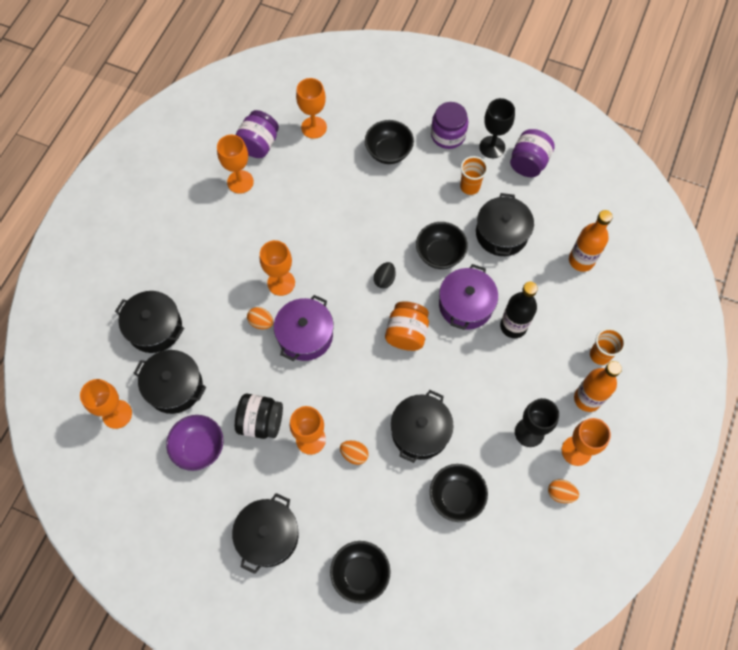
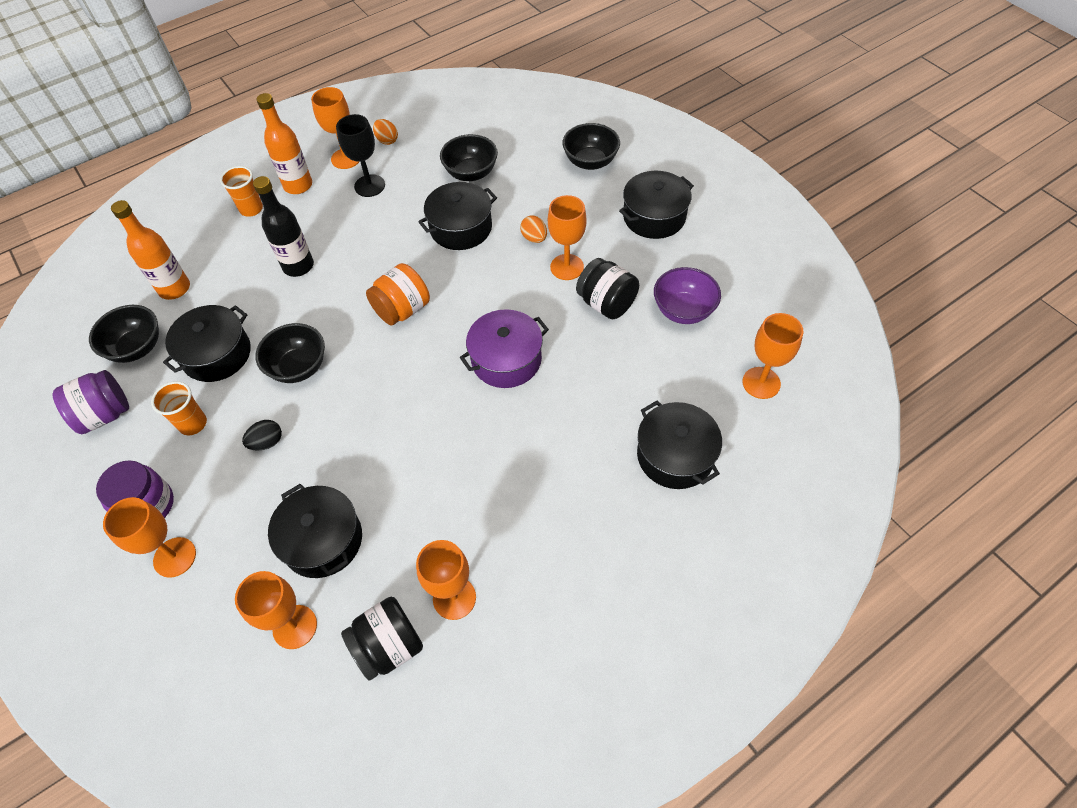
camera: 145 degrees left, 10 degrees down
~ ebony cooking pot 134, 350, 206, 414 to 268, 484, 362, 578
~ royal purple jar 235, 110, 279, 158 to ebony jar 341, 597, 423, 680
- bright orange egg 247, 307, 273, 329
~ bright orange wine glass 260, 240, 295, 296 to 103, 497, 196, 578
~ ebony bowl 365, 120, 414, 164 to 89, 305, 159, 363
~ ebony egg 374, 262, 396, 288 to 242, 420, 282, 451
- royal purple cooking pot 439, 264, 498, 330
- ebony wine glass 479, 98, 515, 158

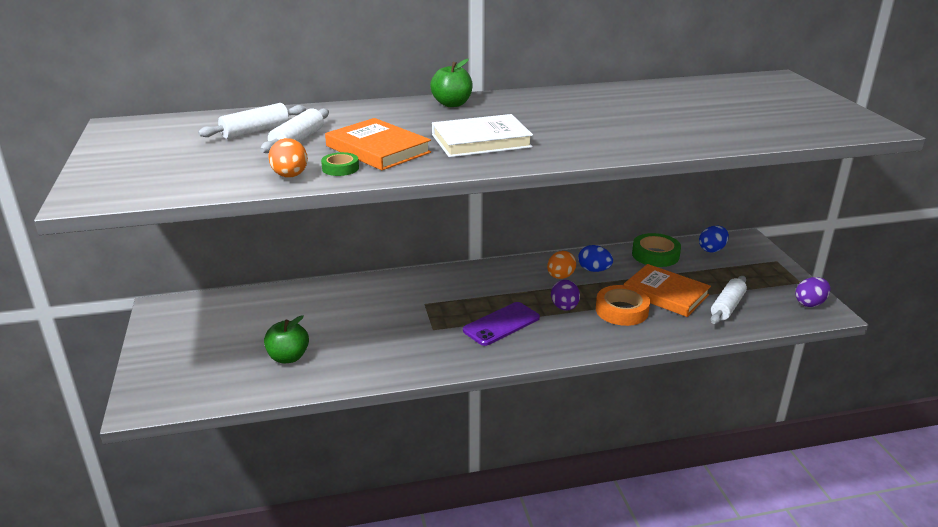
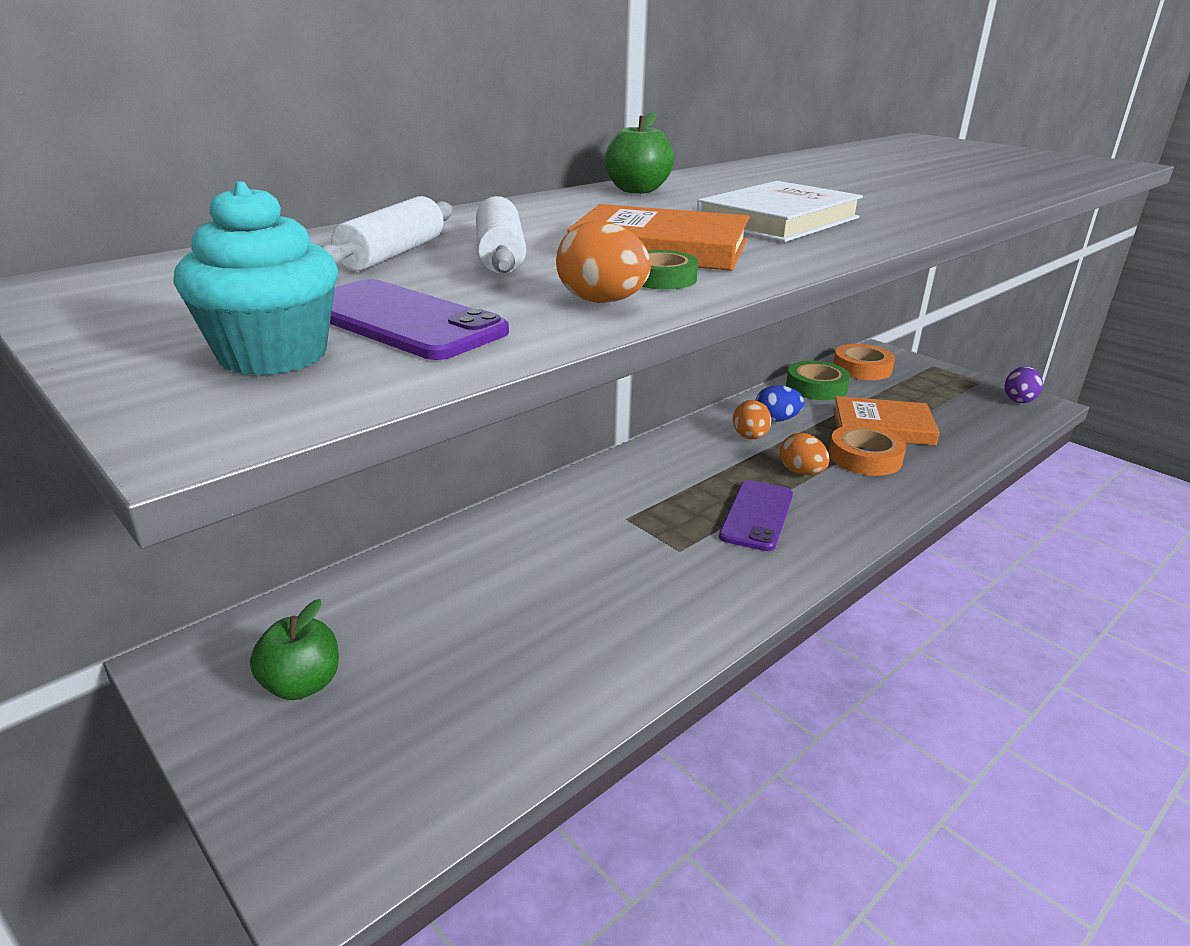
camera: 30 degrees left, 0 degrees up
~ leaf-green apple 264, 315, 309, 363 to 250, 599, 339, 700
~ royal purple egg 551, 280, 580, 311 to bright orange egg 780, 433, 830, 475
~ blue egg 699, 226, 729, 252 to bright orange roll of tape 833, 344, 895, 380
- pure white rolling pin 711, 276, 747, 324
+ aqua muffin 173, 181, 338, 376
+ royal purple smartphone 330, 279, 509, 360

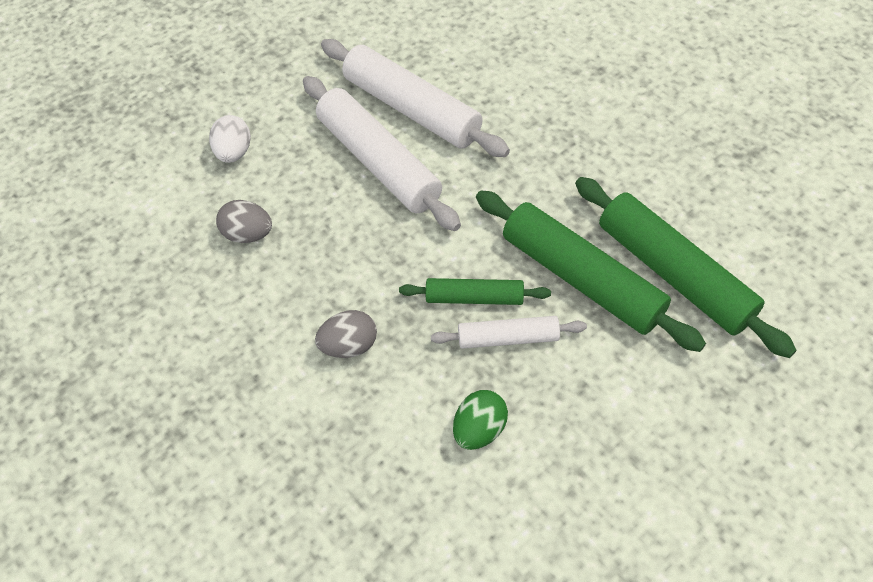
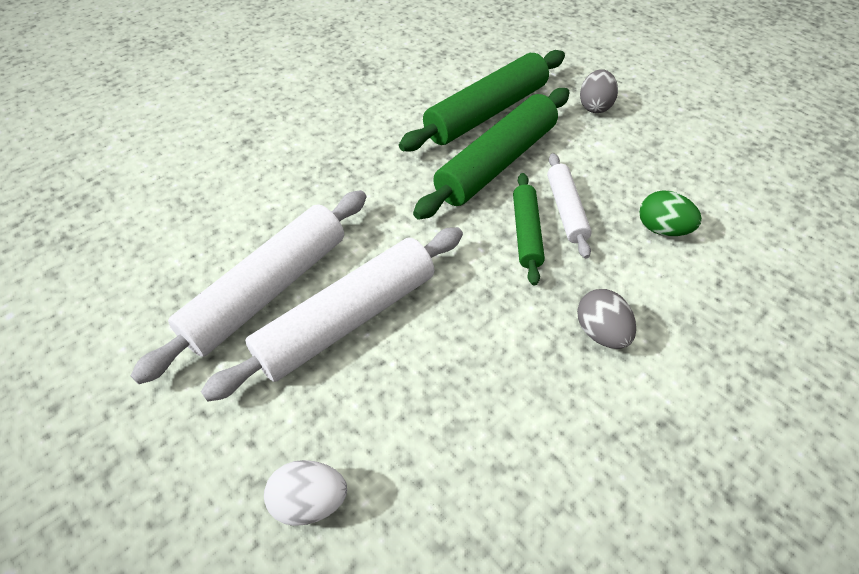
camera: 95 degrees left, 5 degrees down
~ gray egg 216, 200, 272, 243 to 580, 69, 618, 113

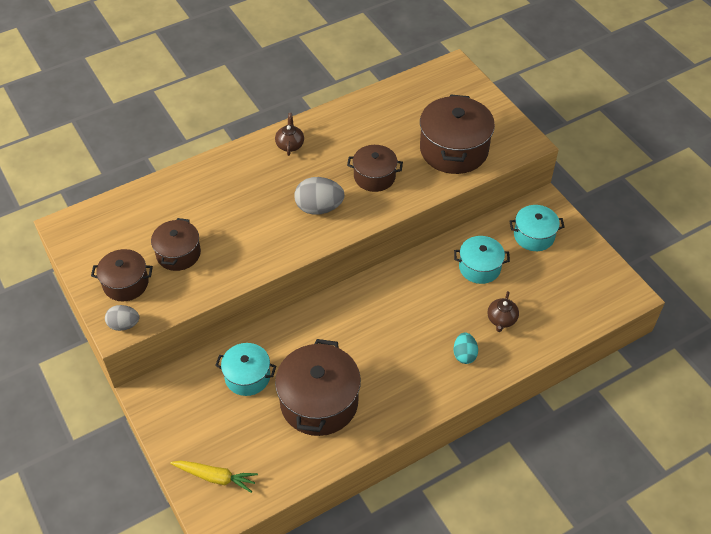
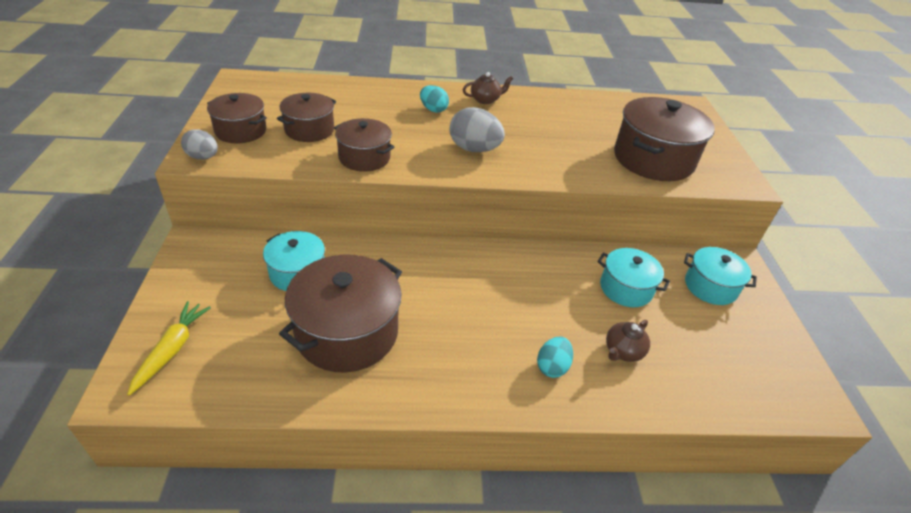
camera: 25 degrees right, 10 degrees down
~ yellow carrot 170, 460, 258, 493 = 127, 301, 211, 396 120 degrees counterclockwise
~ dark brown tea pot 275, 113, 304, 156 = 463, 72, 513, 104 45 degrees clockwise
~ dark brown cooking pot 347, 145, 403, 192 to 334, 118, 394, 172
+ aqua egg 420, 85, 449, 113

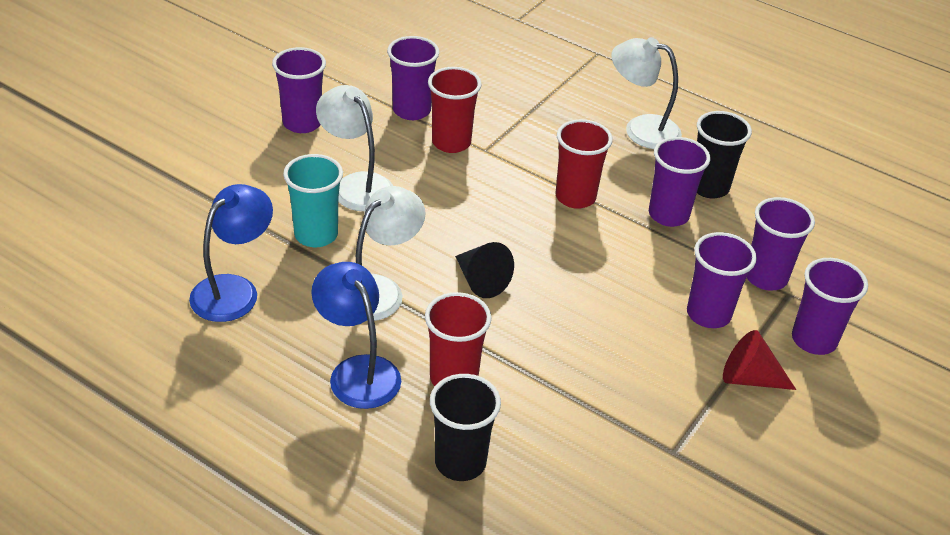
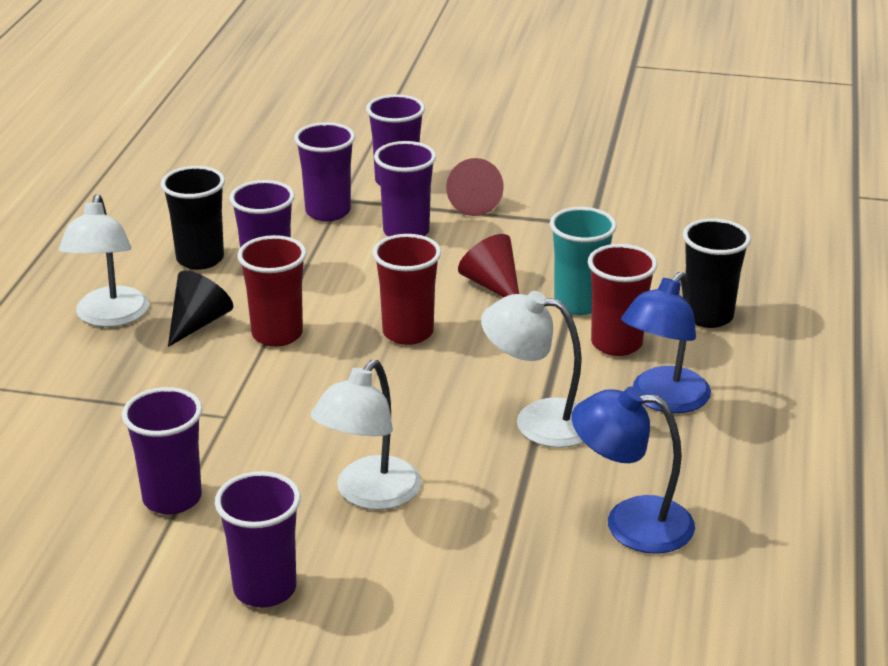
camera: 110 degrees left, 10 degrees down
~ aqua beaker 283, 154, 343, 247 to 550, 207, 617, 315
~ scarlet beaker 428, 67, 482, 153 to 372, 234, 441, 345
~ ebony cone shape 455, 242, 514, 298 to 168, 271, 233, 347
+ scarlet cone shape 458, 234, 519, 297

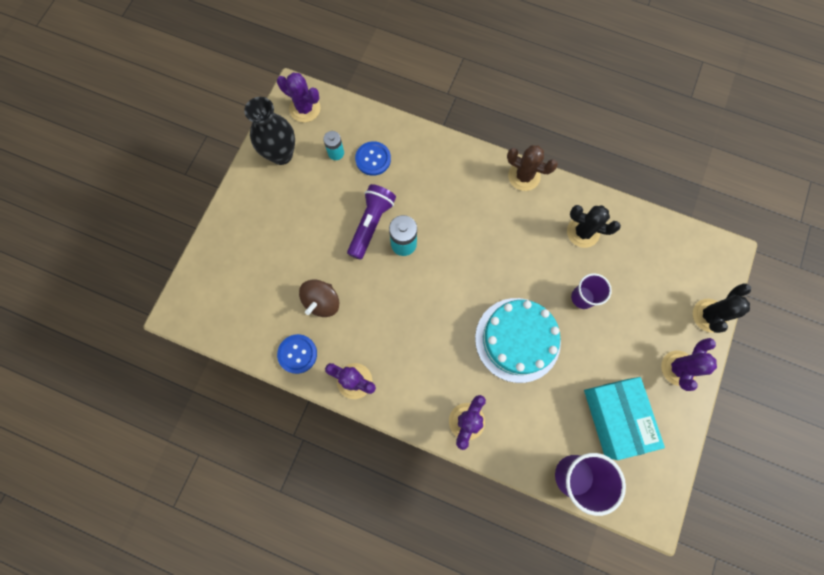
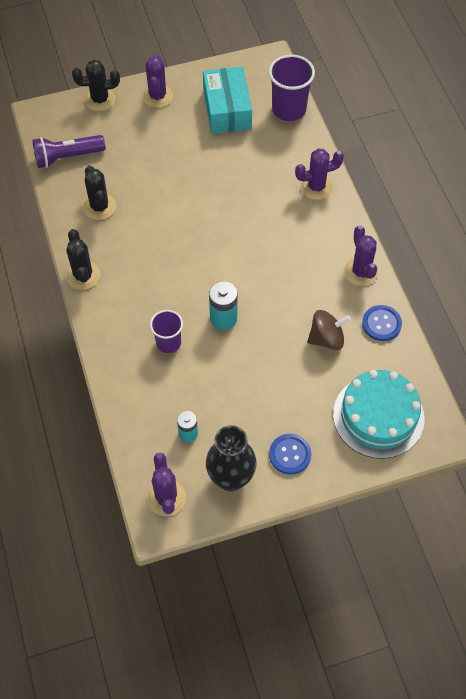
camera: 130 degrees left, 15 degrees down
~ royal purple flashlight 347, 184, 396, 260 to 33, 135, 106, 168
~ blue button 355, 141, 391, 176 to 269, 434, 311, 475
~ aqua layer cake 475, 298, 561, 383 to 333, 370, 424, 459
~ dark brown saguaro cactus 507, 145, 558, 191 to ebony saguaro cactus 66, 229, 100, 290
~ royal purple beaker 571, 273, 612, 309 to 150, 310, 183, 353
~ aqua box 584, 377, 665, 460 = 203, 66, 252, 134 45 degrees counterclockwise
~ royal purple saguaro cactus 661, 338, 717, 391 = 142, 54, 173, 108 75 degrees counterclockwise

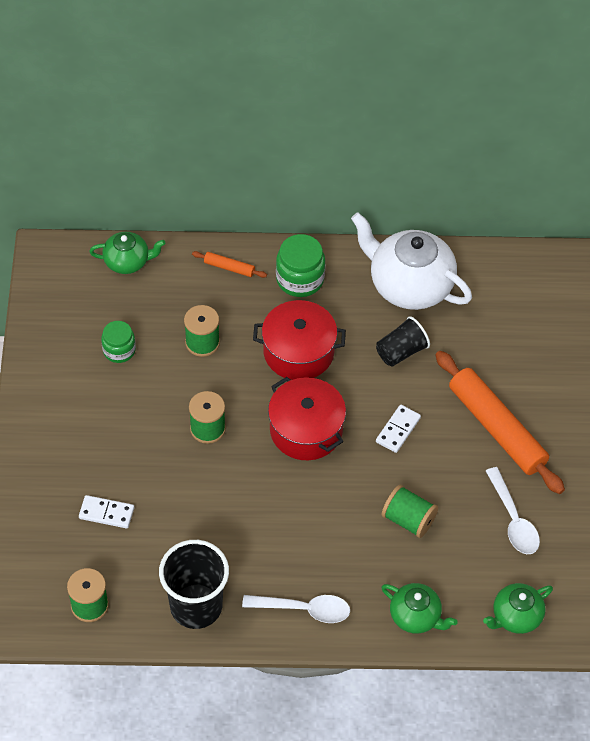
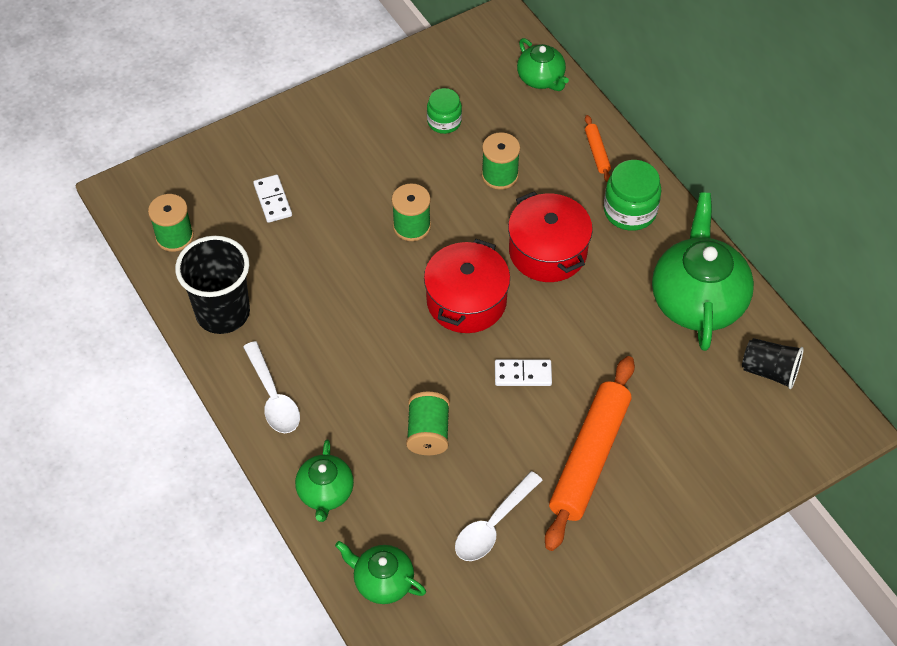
camera: 60 degrees right, 0 degrees up
~ pure white tea pot 351, 212, 472, 310 to leaf-green tea pot 652, 192, 754, 351
~ ebony beaker 376, 316, 430, 367 to 742, 338, 804, 389

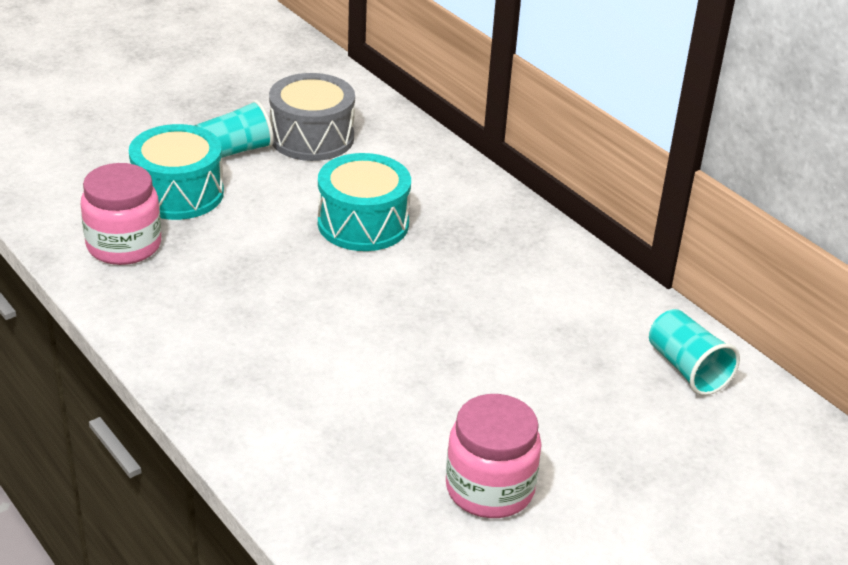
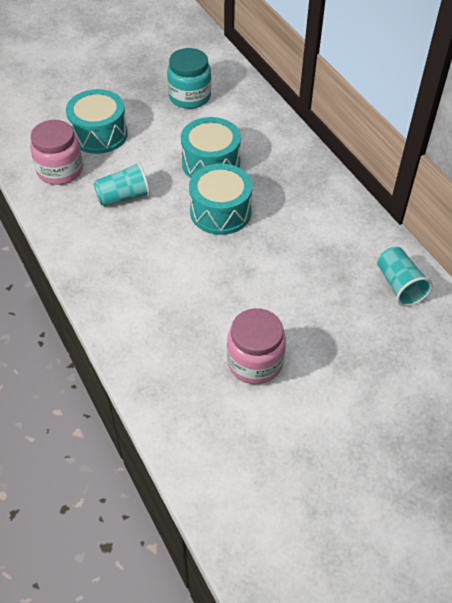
camera: 10 degrees right, 15 degrees up
~ aqua beaker 195, 100, 274, 158 to 93, 162, 150, 207
~ gray toy drum 269, 73, 355, 161 to aqua jar 167, 48, 211, 109
+ aqua toy drum 189, 163, 253, 235

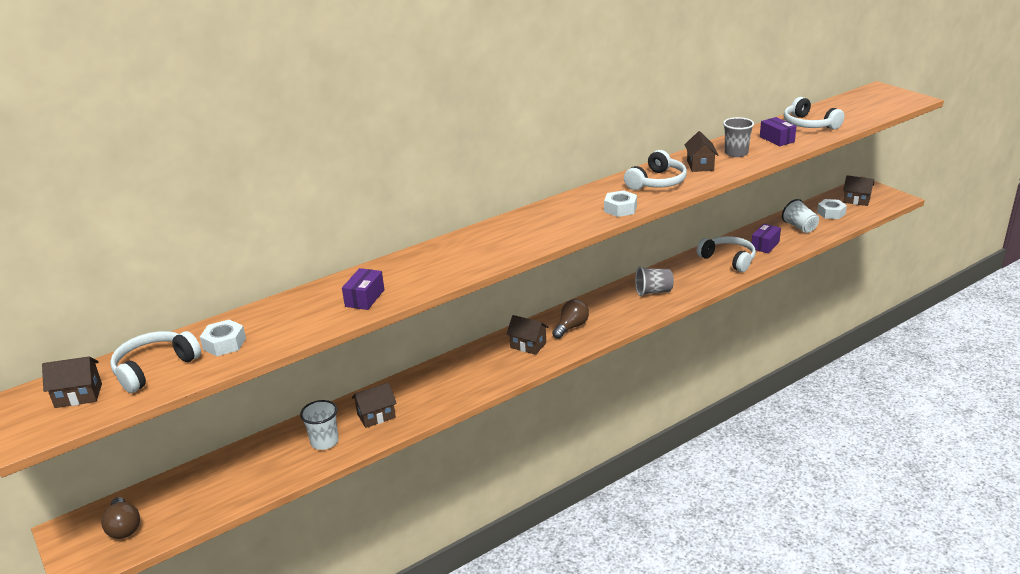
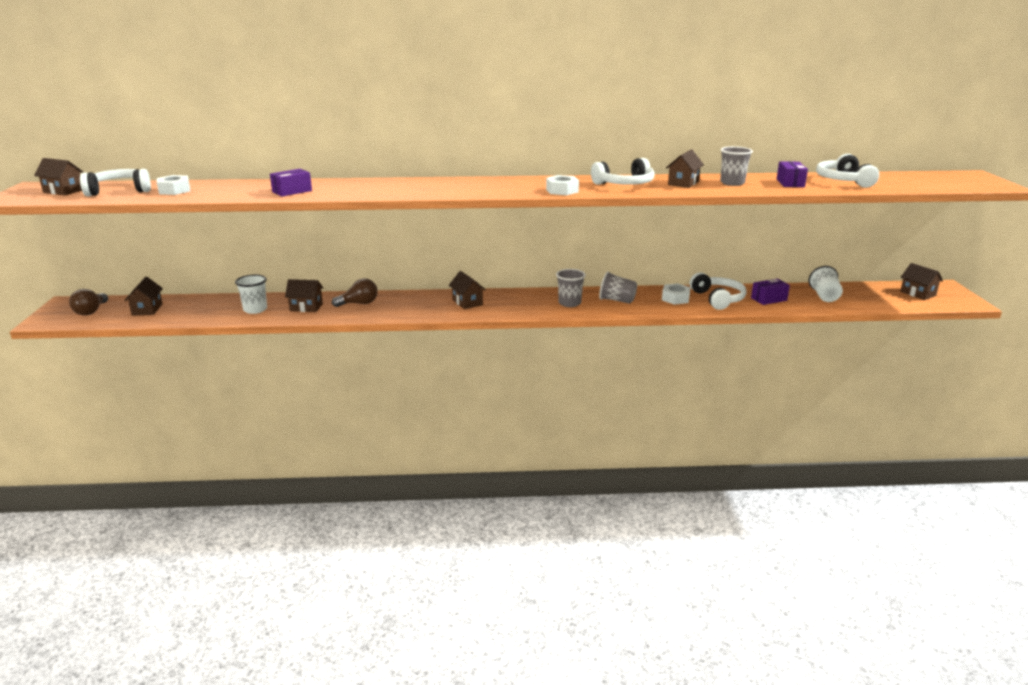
camera: 30 degrees right, 5 degrees down
~ dark brown lightbulb 552, 299, 589, 339 to 332, 278, 378, 307
~ pure white hex nut 817, 199, 847, 219 to 662, 283, 691, 305
+ dark brown cottage 124, 277, 163, 316
+ gray beaker 556, 269, 586, 307

